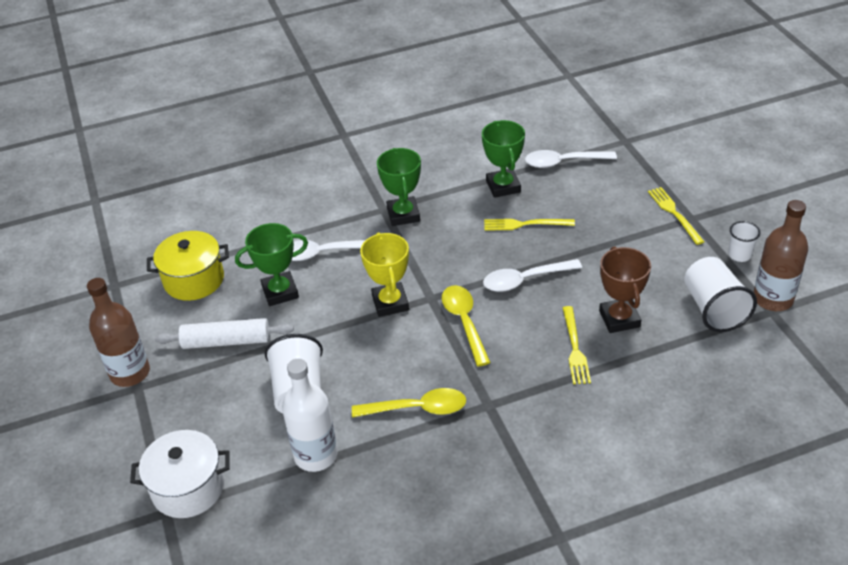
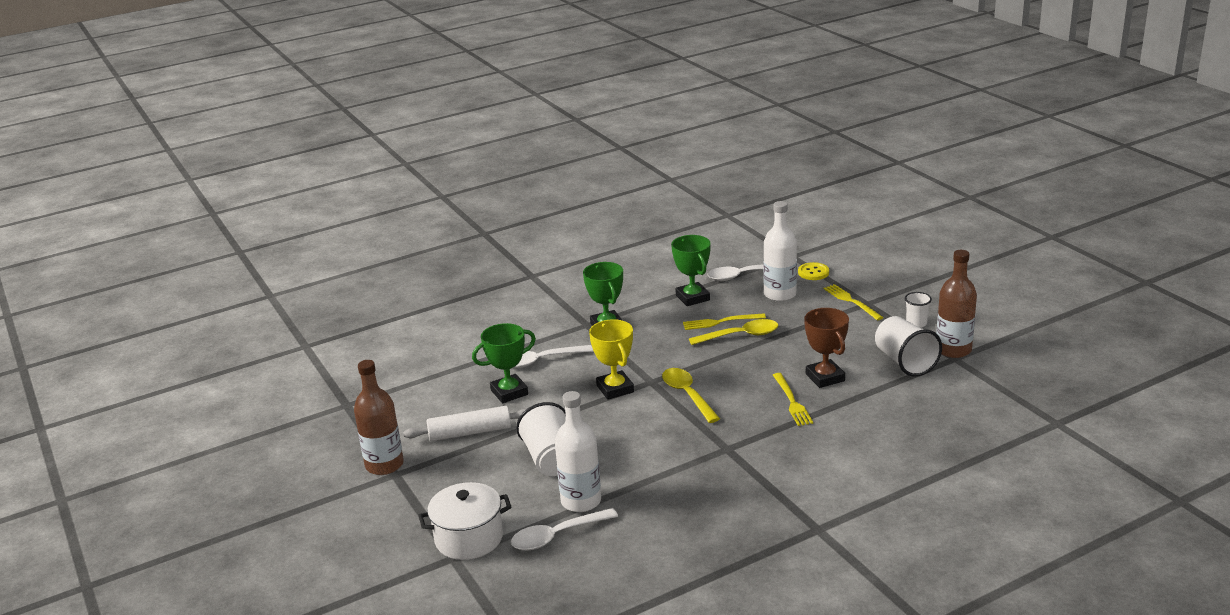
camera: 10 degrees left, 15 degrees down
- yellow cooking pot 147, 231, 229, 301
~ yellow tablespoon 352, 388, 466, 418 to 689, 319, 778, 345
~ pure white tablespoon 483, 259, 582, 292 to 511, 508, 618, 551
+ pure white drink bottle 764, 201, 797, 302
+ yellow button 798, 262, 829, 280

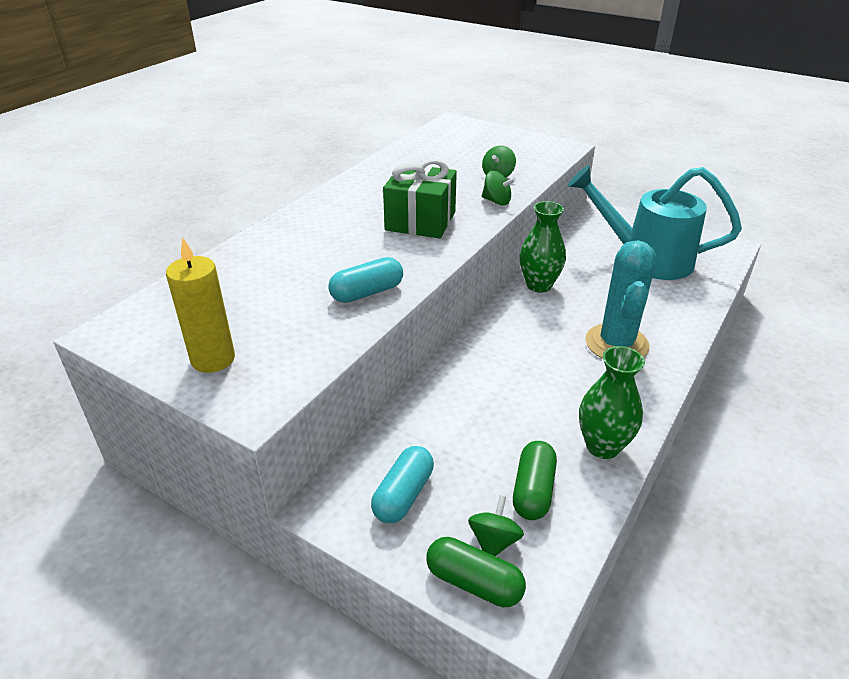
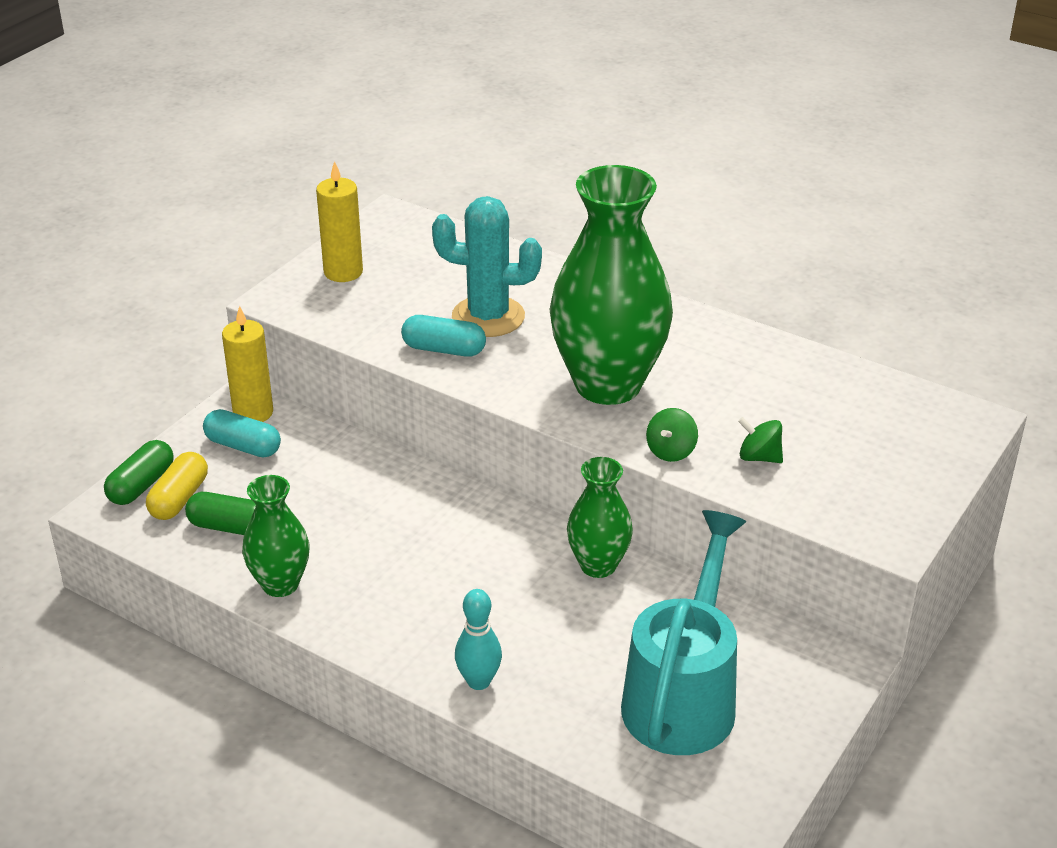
camera: 90 degrees right, 0 degrees up
~ aqua pill 329, 257, 403, 303 = 401, 315, 486, 357 45 degrees counterclockwise
~ leaf-green wrapped gift 383, 159, 457, 239 to leaf-green flower vase 549, 165, 673, 405
~ leaf-green whirligig 468, 495, 524, 556 to yellow pill 146, 452, 208, 520
~ aqua saguaro cactus 585, 240, 657, 359 to 432, 196, 542, 337
+ yellow wax candle 222, 306, 273, 422
+ aqua tenpin 455, 589, 502, 690

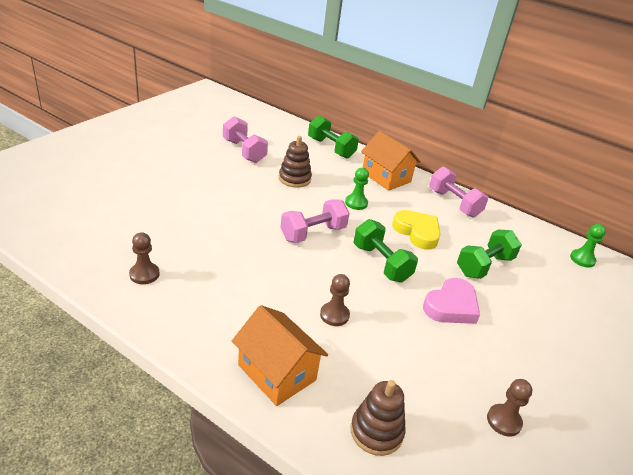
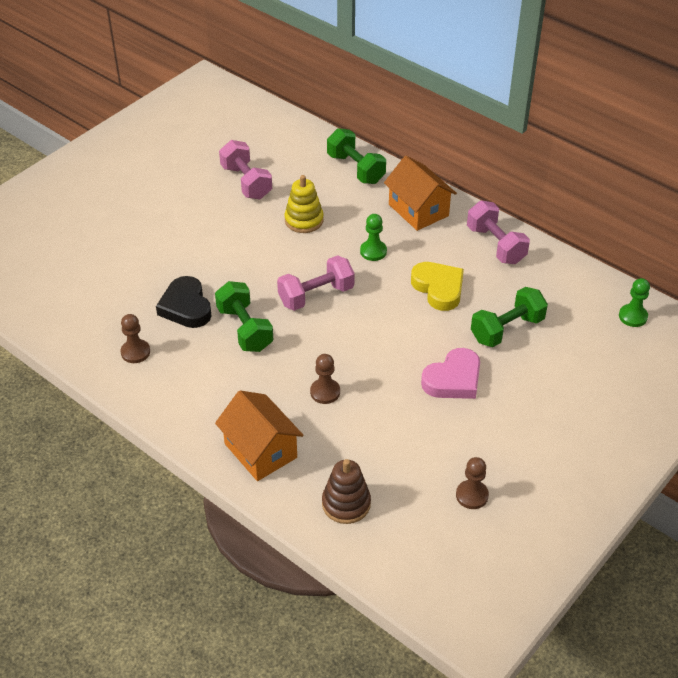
camera: 10 degrees right, 10 degrees up
~ dark brown ring stacker 279, 136, 312, 188 to yellow ring stacker 285, 175, 324, 233
~ leaf-green hand weight 353, 219, 418, 282 to 215, 281, 274, 352
+ ebony love heart 156, 276, 212, 328

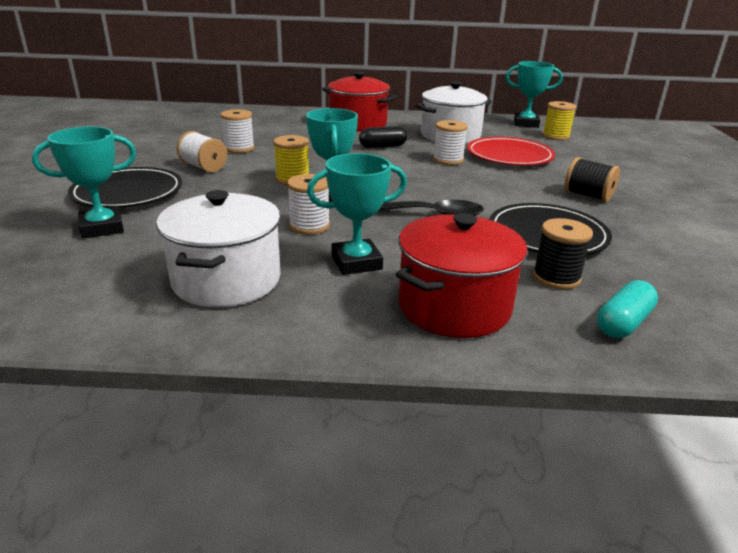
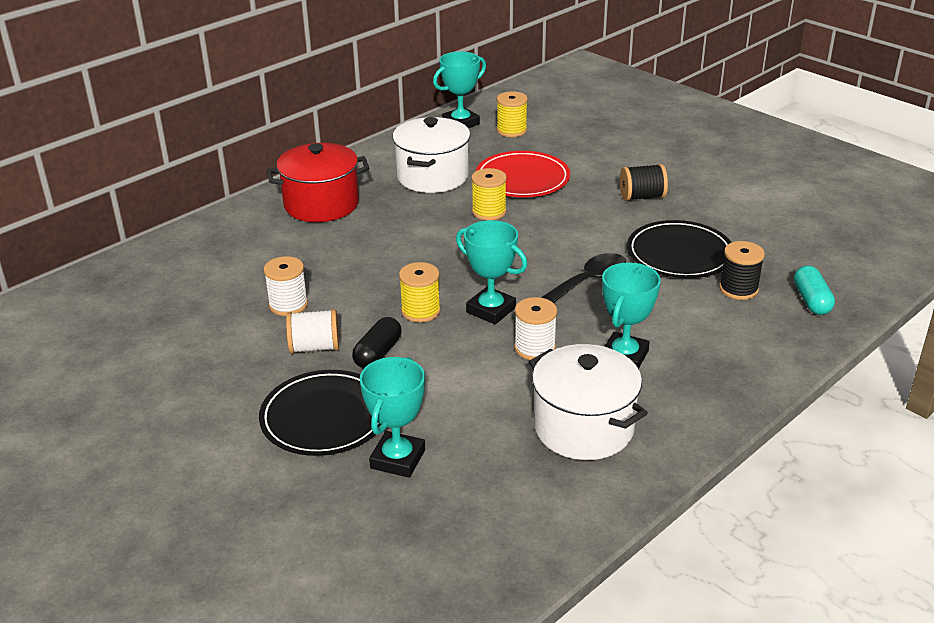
camera: 45 degrees left, 5 degrees up
~ ebony pill 359, 126, 407, 148 to 352, 317, 402, 368
- scarlet cooking pot 396, 213, 528, 338
~ pure white spool 433, 120, 468, 165 to yellow spool 471, 168, 507, 220

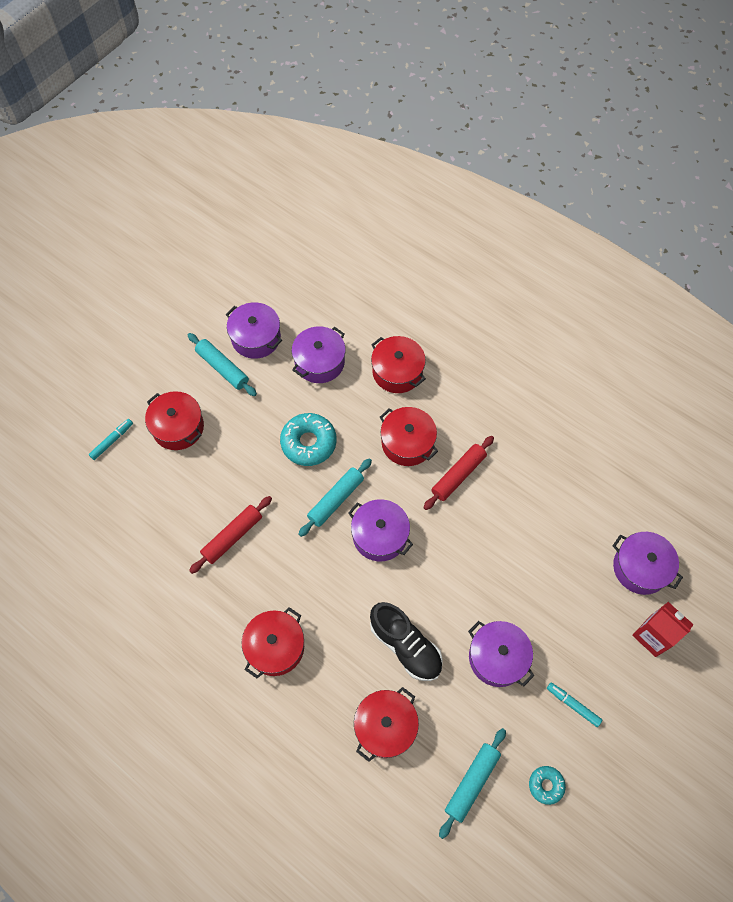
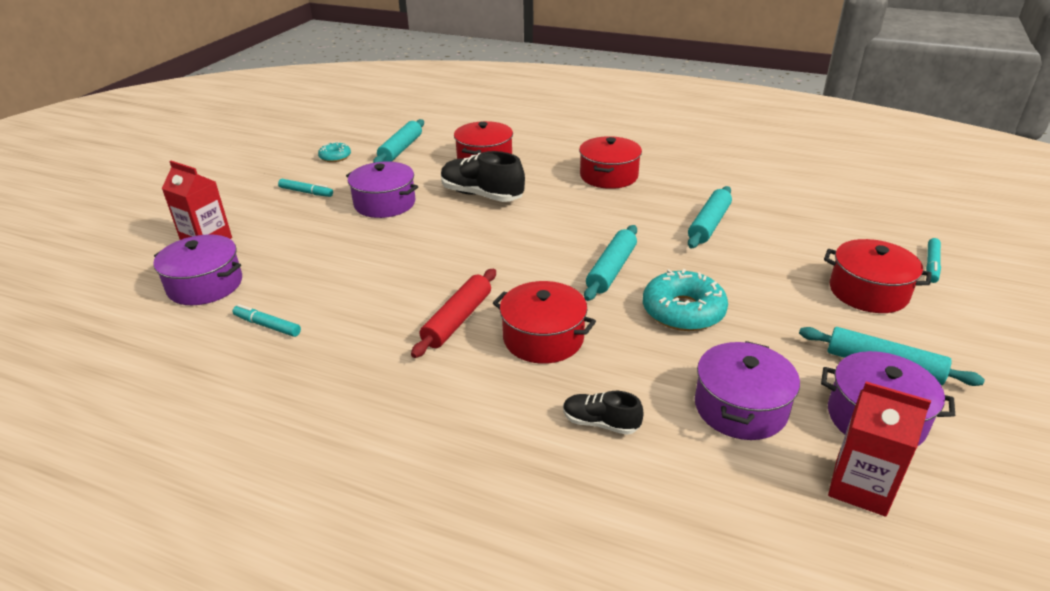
camera: 165 degrees right, 30 degrees down
~ scarlet rolling pin 189, 496, 272, 574 to aqua rolling pin 688, 186, 732, 248
- royal purple cooking pot 348, 499, 413, 561
~ scarlet cooking pot 371, 336, 426, 393 to ebony shoe 563, 391, 643, 435
+ aqua marker 232, 304, 301, 337
+ scarlet milk carton 828, 382, 931, 517

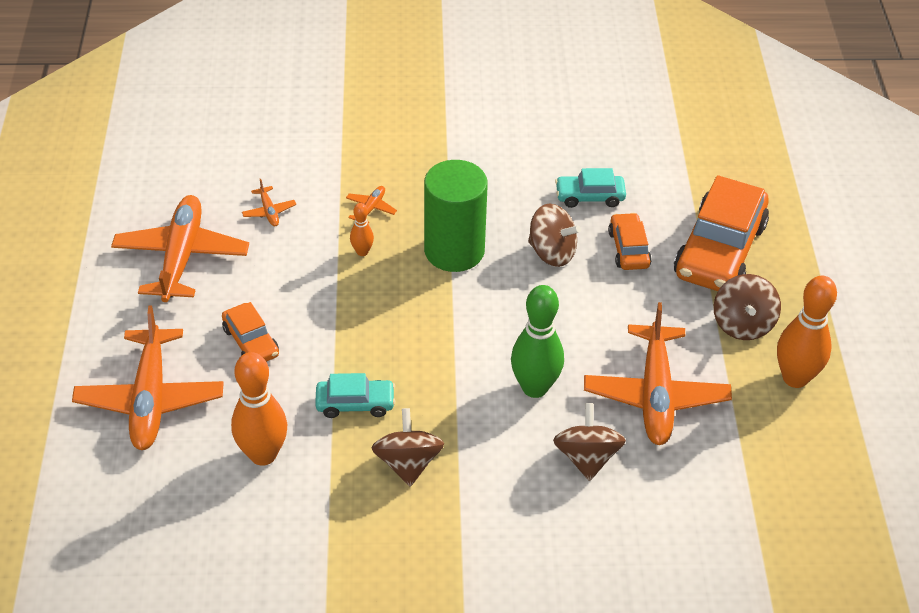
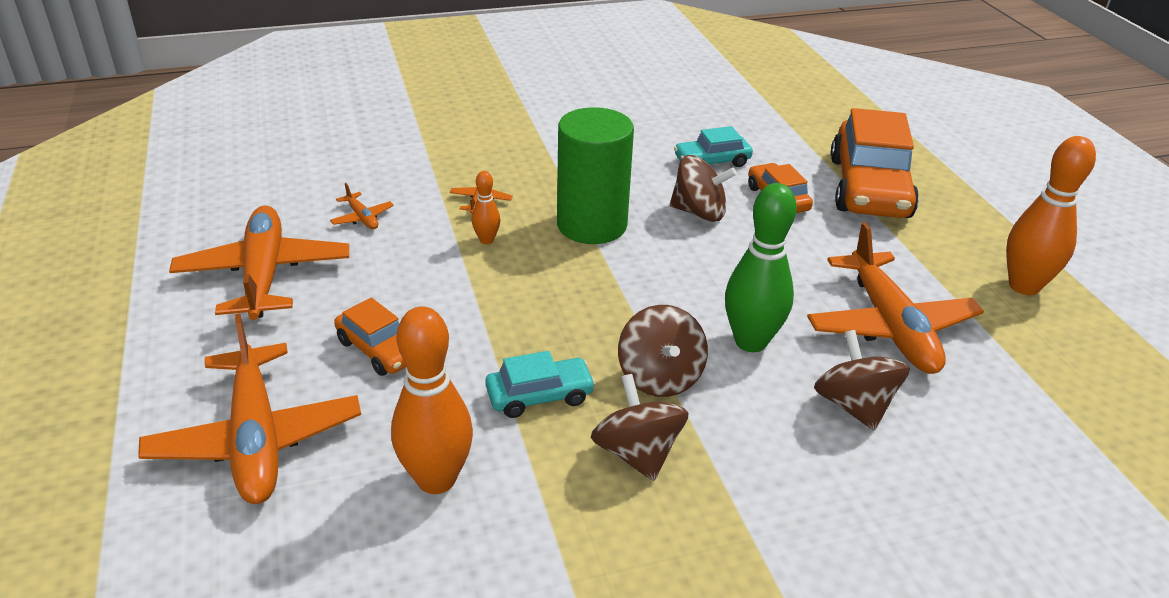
camera: 15 degrees left, 10 degrees down
~ dark brown whirligig 714, 274, 781, 340 to 618, 305, 708, 397

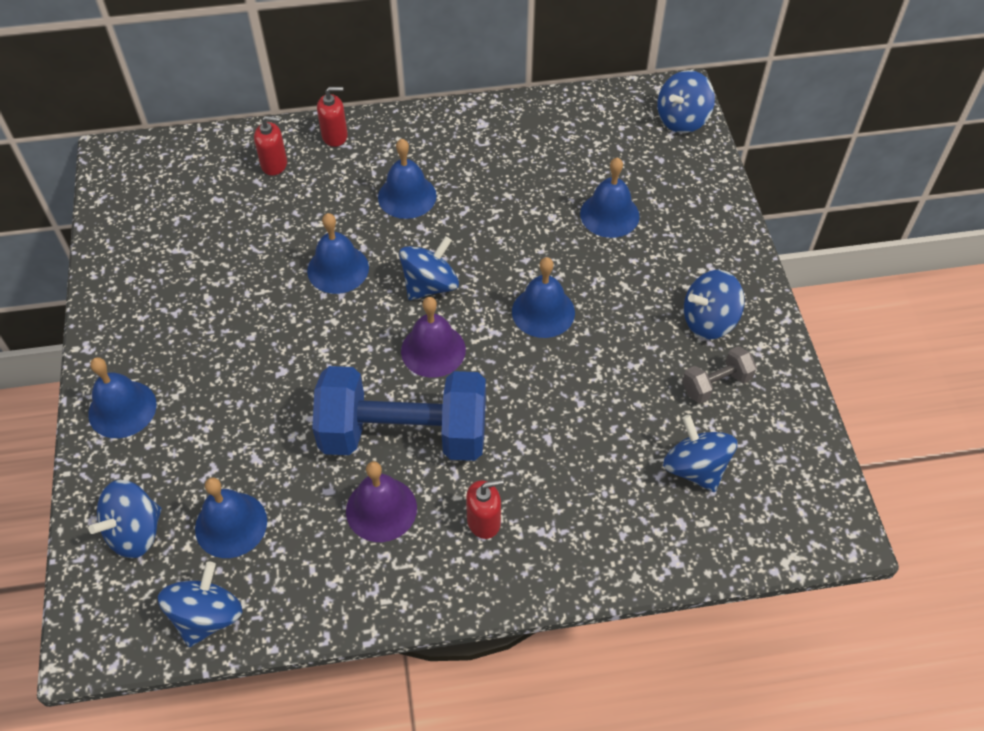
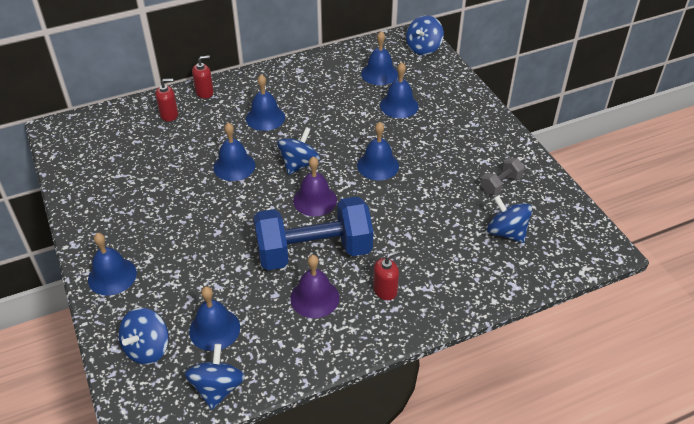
camera: 15 degrees left, 10 degrees down
- blue whirligig 684, 270, 744, 339
+ blue school bell 361, 31, 398, 85

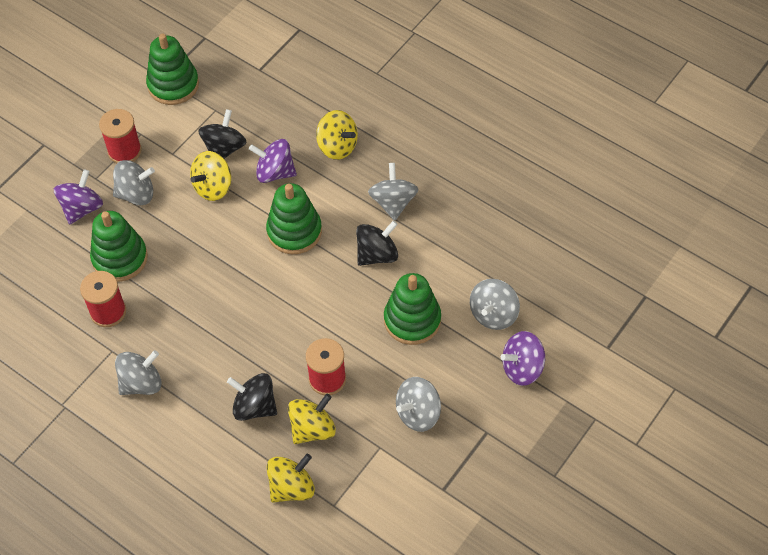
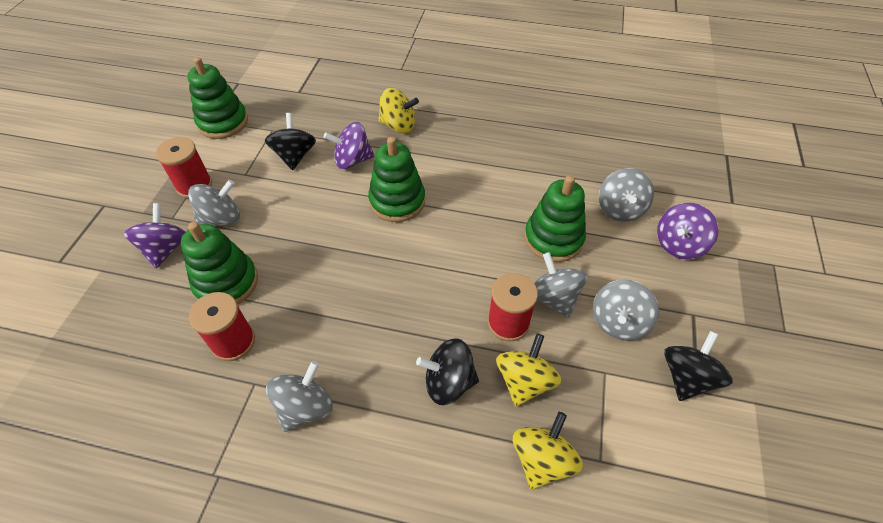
camera: 25 degrees left, 5 degrees down
- yellow whirligig 190, 151, 231, 201
~ ebony whirligig 356, 220, 398, 266 to 664, 331, 733, 401
~ gray whirligig 368, 163, 419, 221 to 534, 252, 587, 318

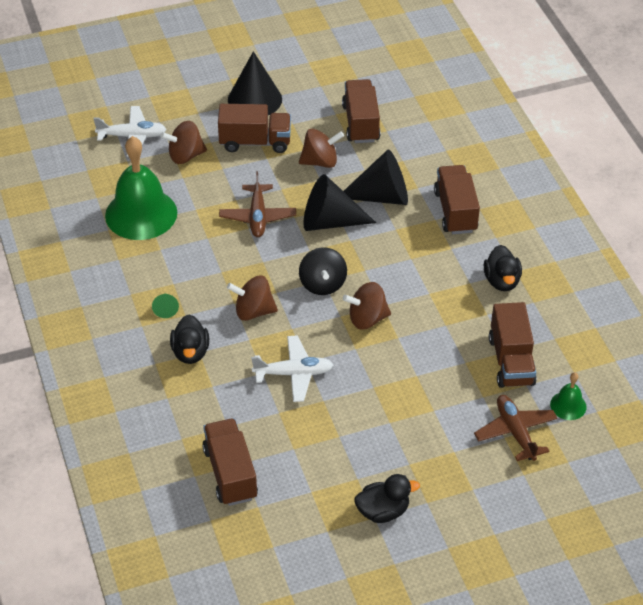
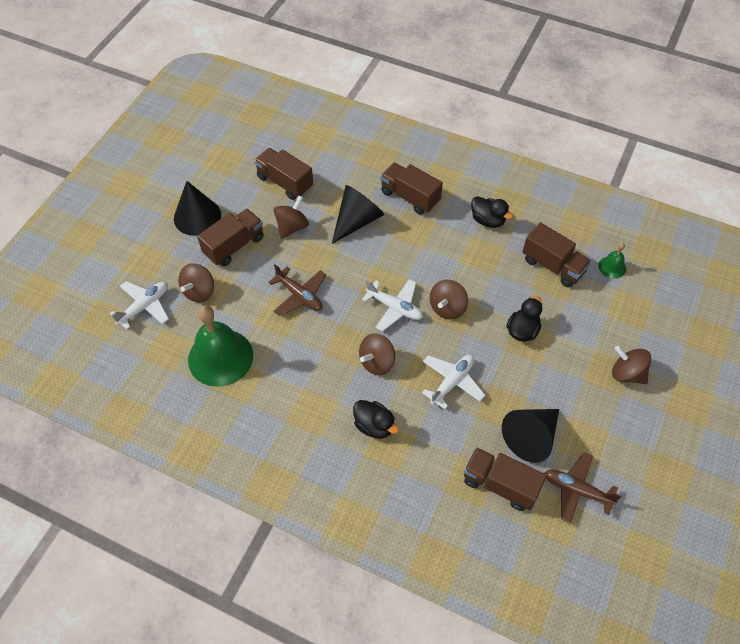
camera: 45 degrees left, 10 degrees up
- leaf-green cone shape 152, 294, 179, 318
~ ebony whirligig 299, 247, 347, 295 to pure white plane 362, 279, 423, 331
~ ebony cone shape 303, 174, 376, 231 to 502, 409, 559, 463
~ ebony toy duck 354, 474, 420, 523 to 506, 296, 542, 342
~ dark brown plane 474, 395, 558, 461 to 544, 452, 621, 523
+ dark brown whirligig 612, 345, 651, 384

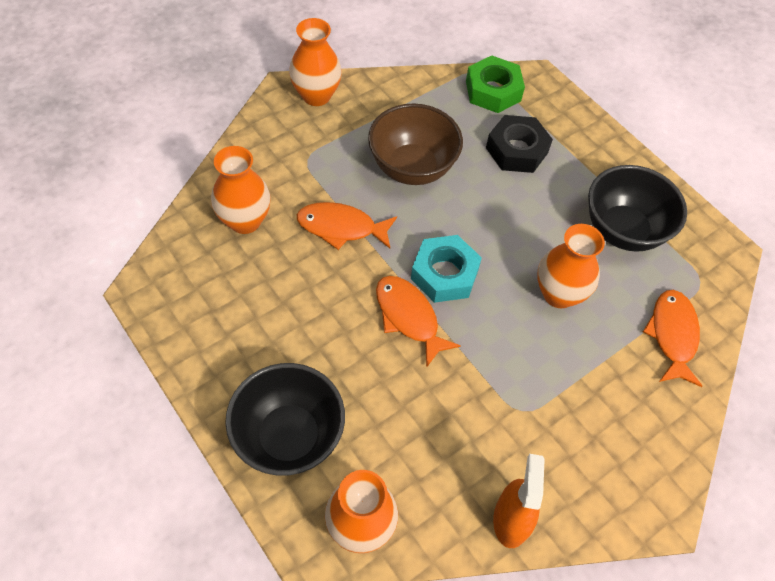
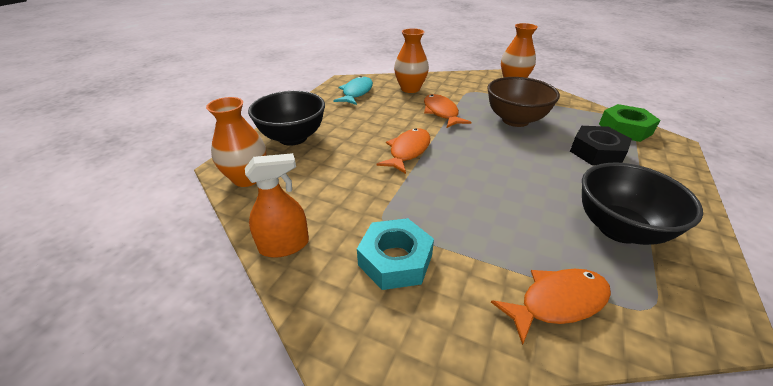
camera: 65 degrees right, 20 degrees down
~ aqua hex nut 411, 235, 482, 303 to 357, 218, 434, 290
- bright orange flower vase 537, 224, 605, 308
+ aqua fish 333, 76, 373, 105

